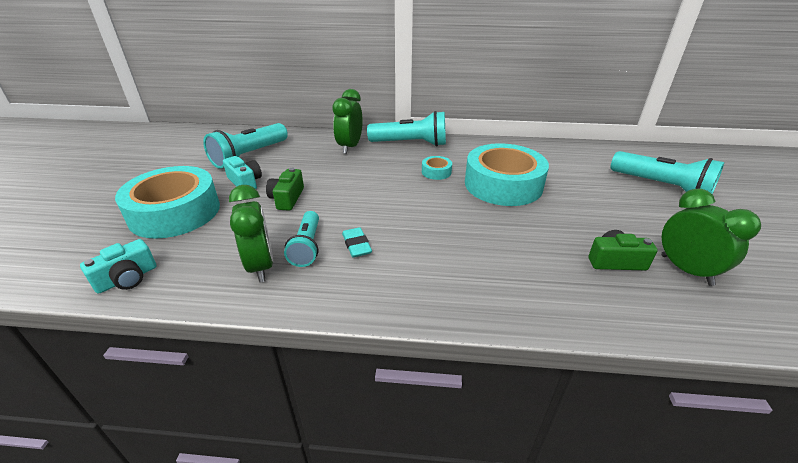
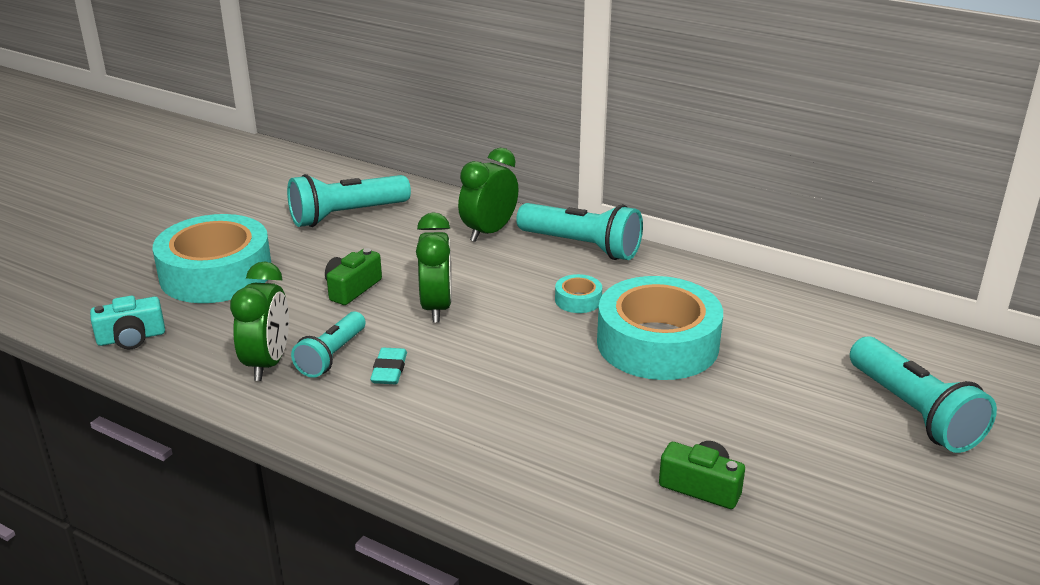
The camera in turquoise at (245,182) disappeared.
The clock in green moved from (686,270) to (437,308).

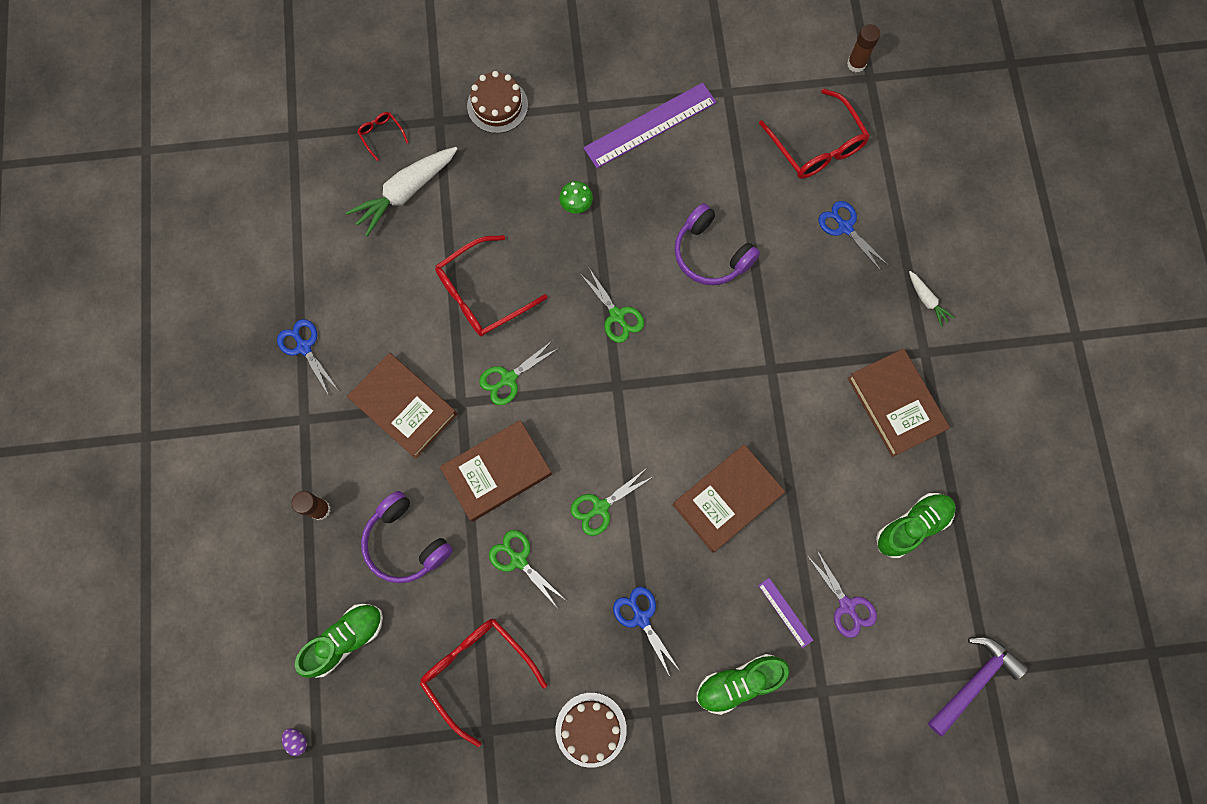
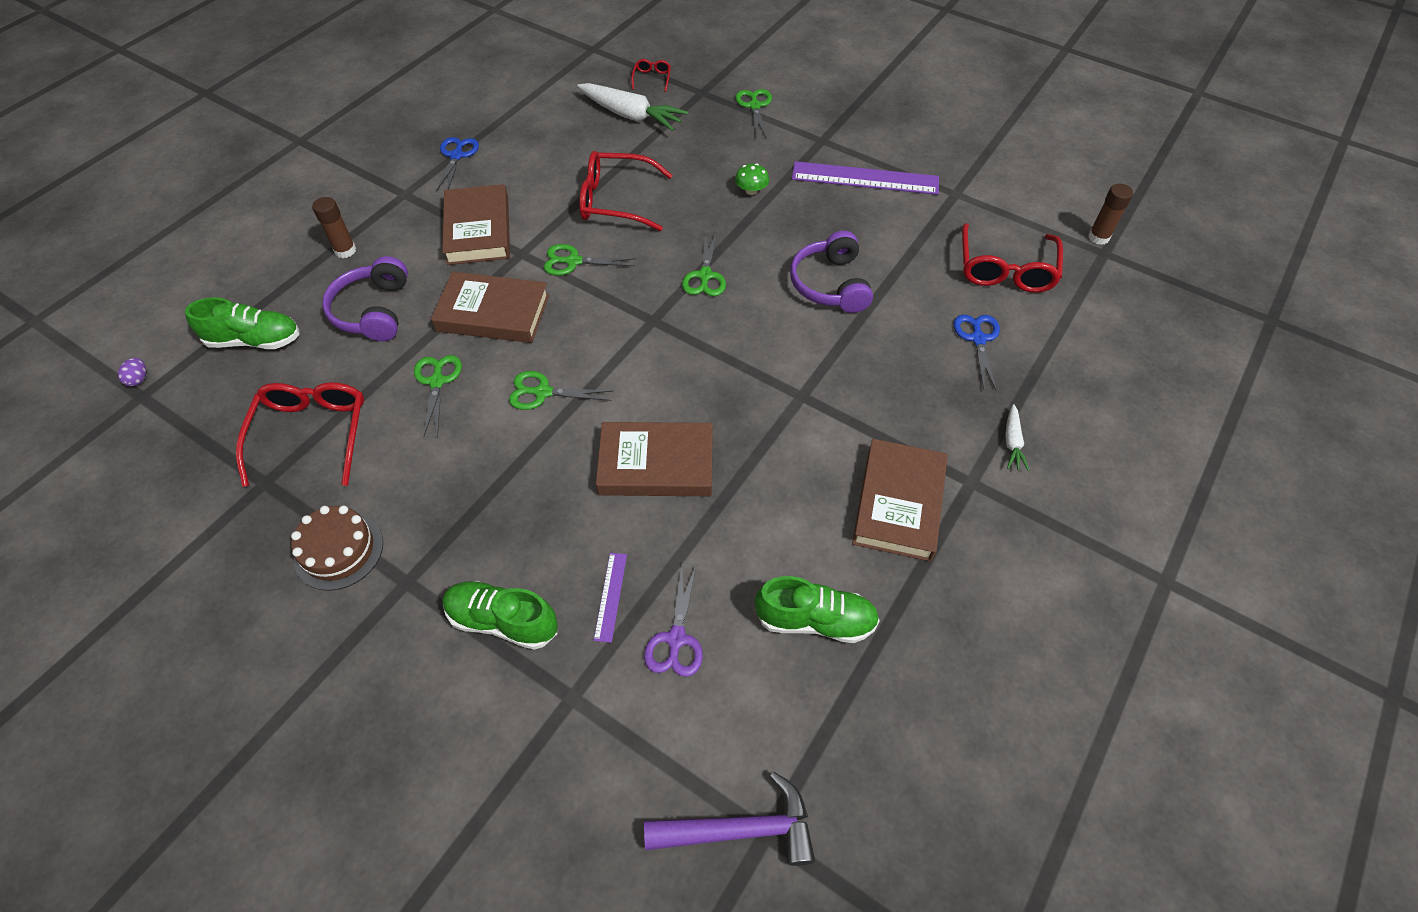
The scissors in blue at (641,618) disappeared.
The cake in brown at (497,105) was replaced by the scissors in green at (755,106).
The carrot in white at (405,192) turned 150 degrees counterclockwise.

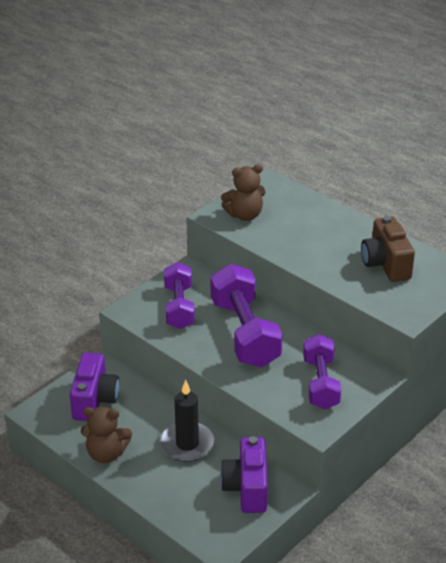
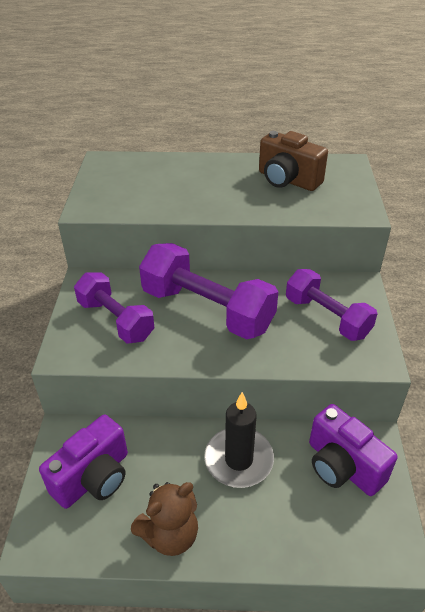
The teddy bear in brown at (244,215) disappeared.
The camera in purple at (94,400) turned 75 degrees clockwise.

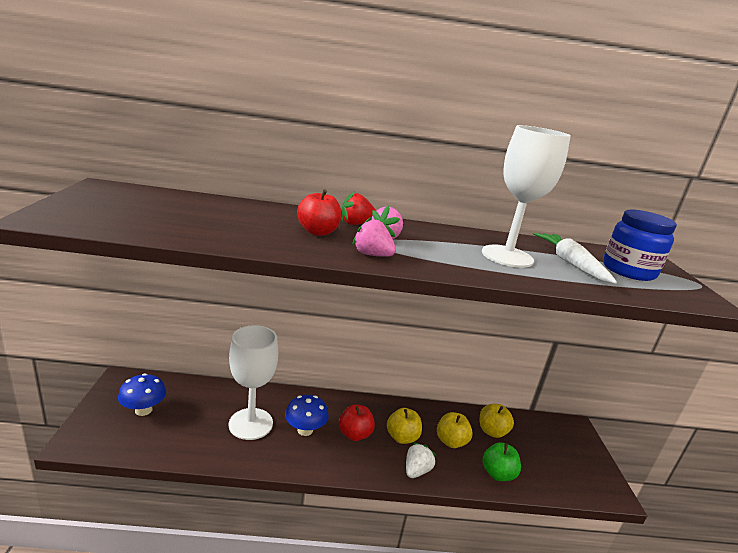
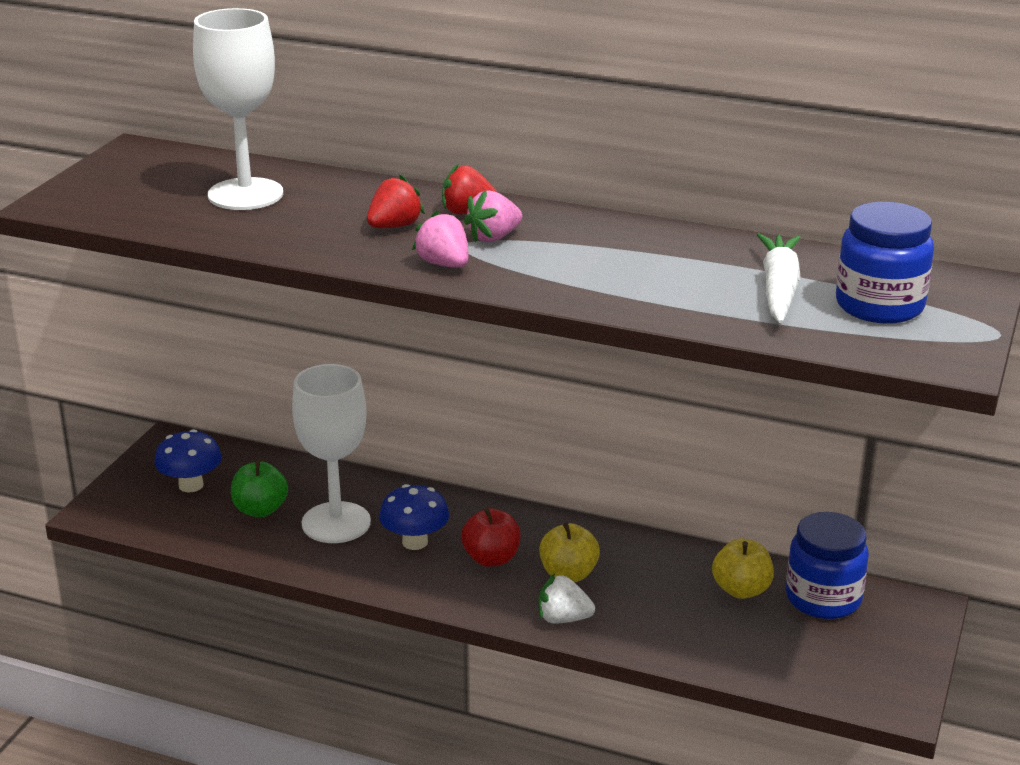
The apple in yellow at (451,441) disappeared.
The jar in blue at (823,598) appeared.
The goblet in white moved from (507,256) to (245,194).
The apple in green moved from (497,473) to (260,510).
The apple in red at (318,232) was replaced by the strawberry in red at (394,226).
The strawberry in white at (416,470) turned 135 degrees counterclockwise.

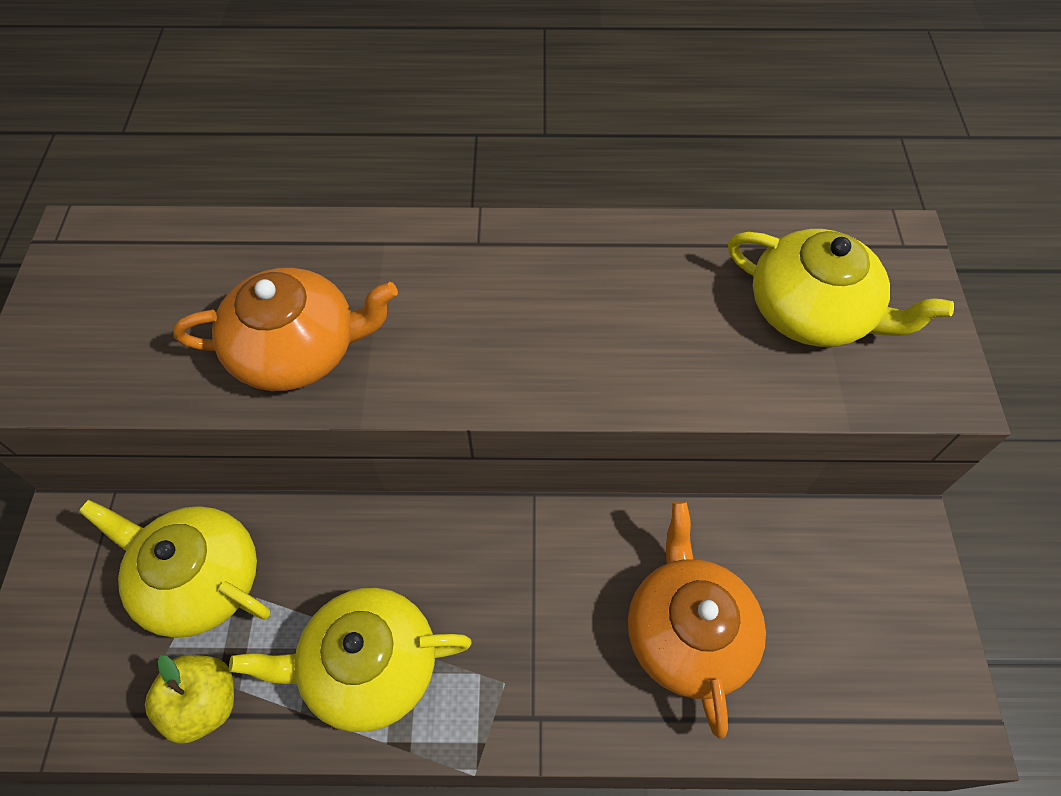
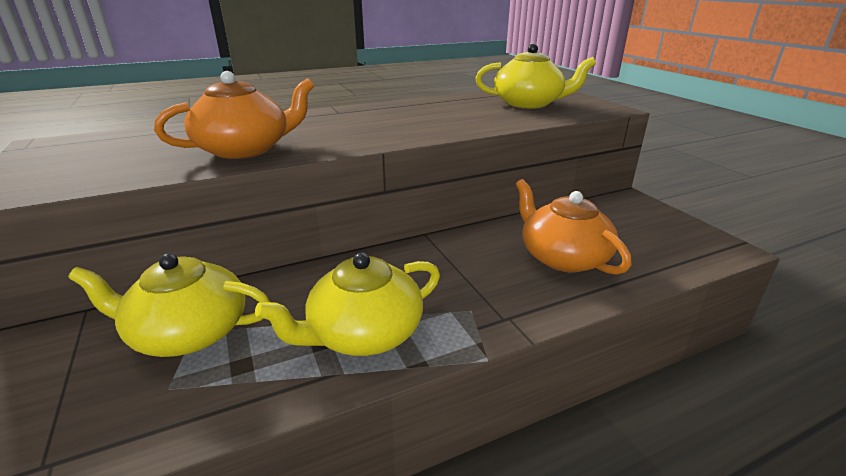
The apple in yellow at (204,703) disappeared.

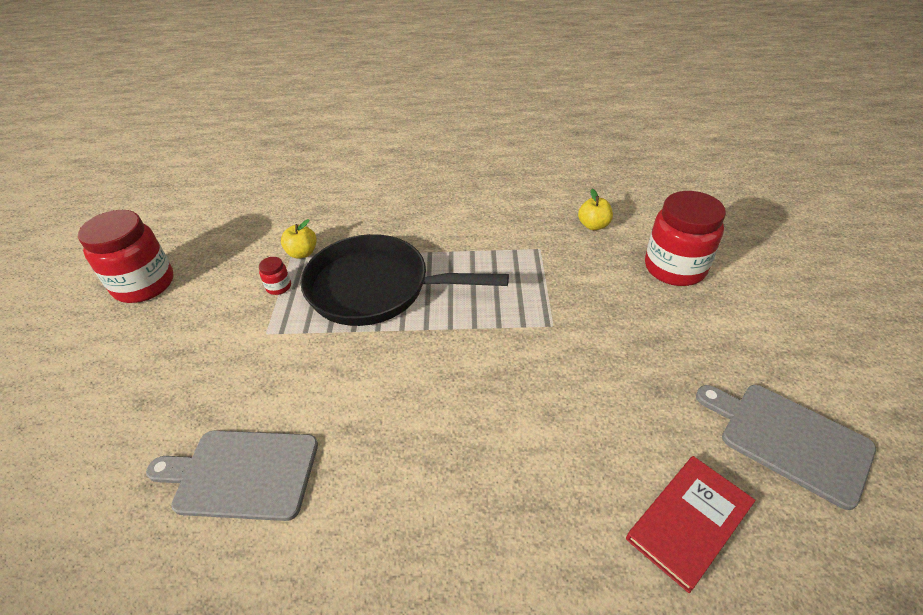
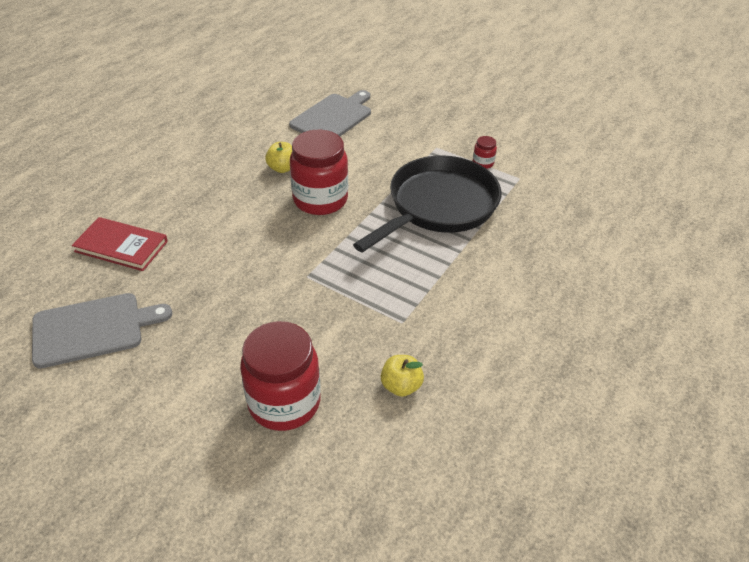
The jar in red moved from (144,284) to (320,200).
The apple in yellow moved from (302,253) to (282,168).
The book in red at (689,522) turned 60 degrees counterclockwise.

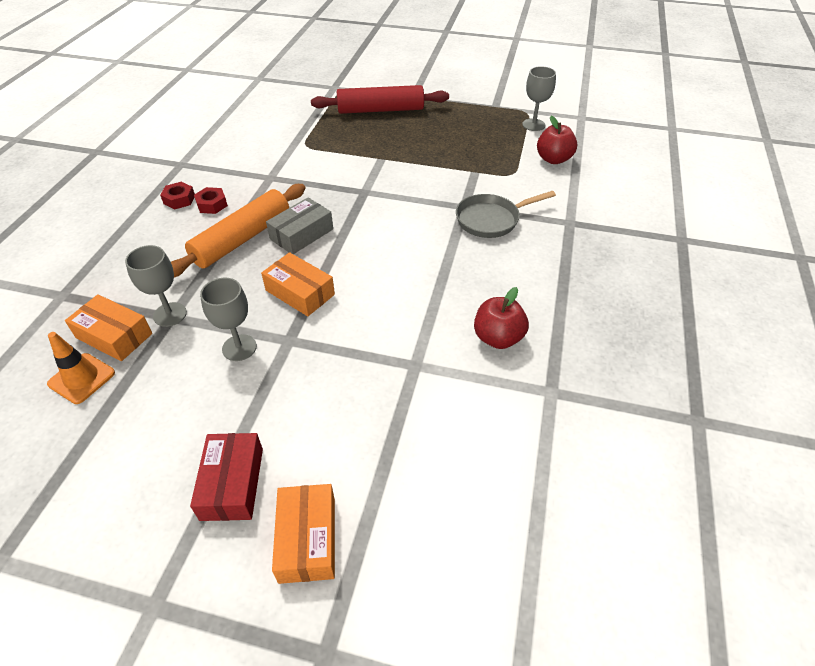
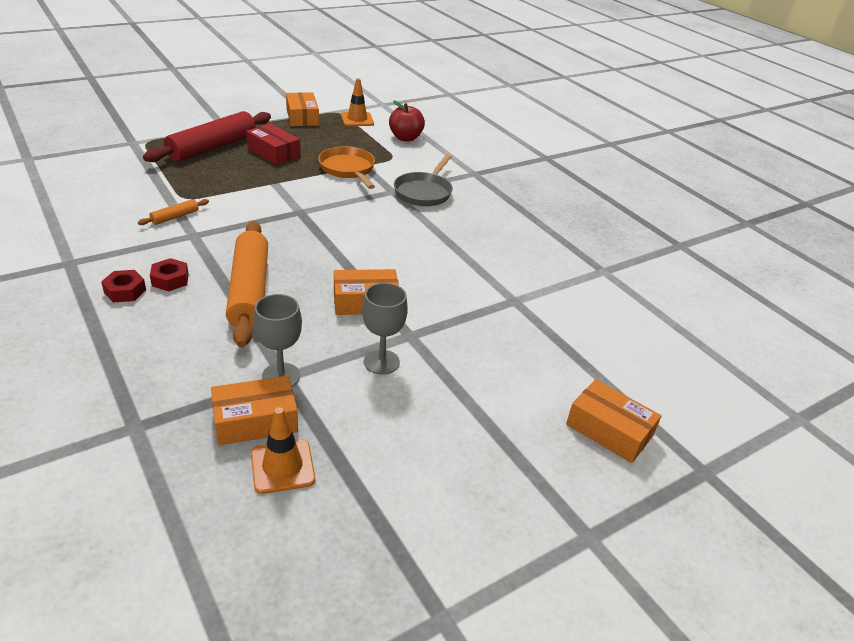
The box in grey at (301,234) disappeared.
The apple in red at (498,338) disappeared.
The rolling pin in orange at (175,217) appeared.
The box in orange at (302,117) appeared.
The pan in orange at (348,169) appeared.
The box in red moved from (232,483) to (273,152).
The goblet in grey at (533,125) was replaced by the traffic cone in orange at (357,119).

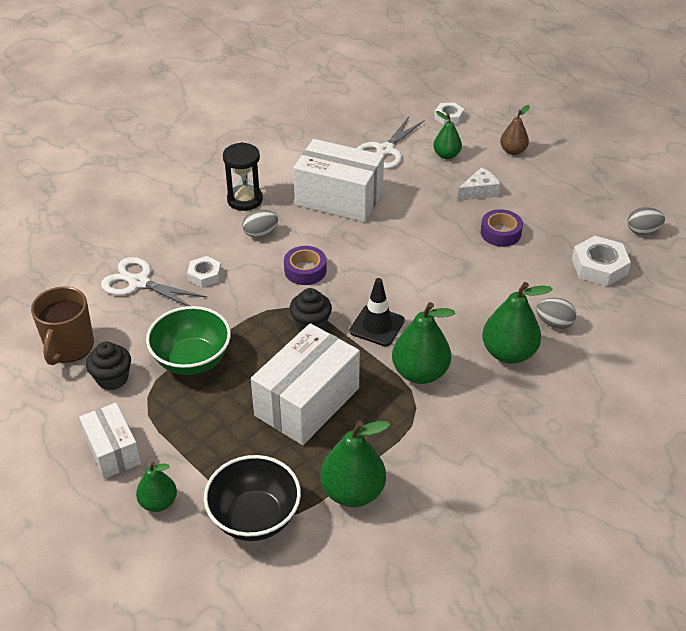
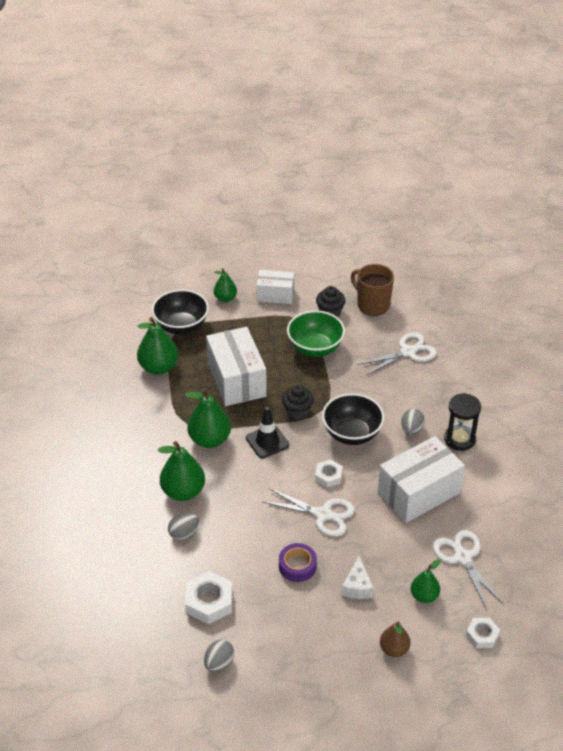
The scissors in white at (323,514) appeared.
The nut in white moved from (204,275) to (328,476).
The tape in purple at (305,270) was replaced by the bowl in black at (352,434).

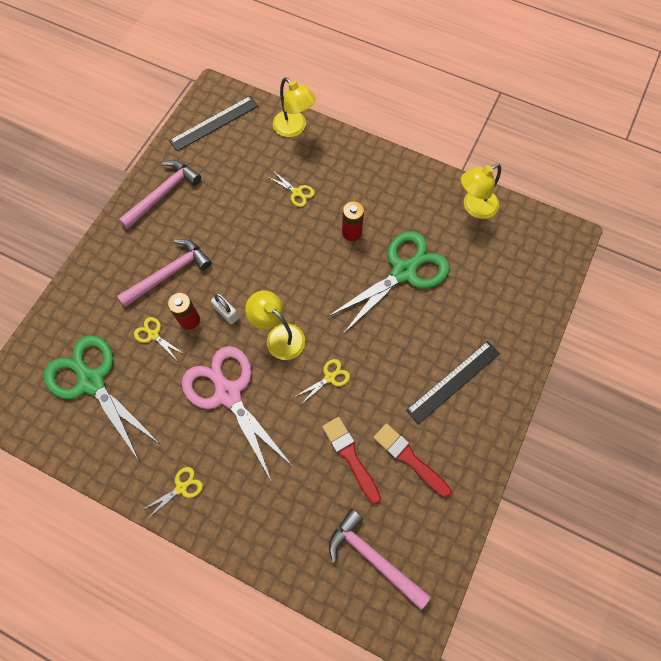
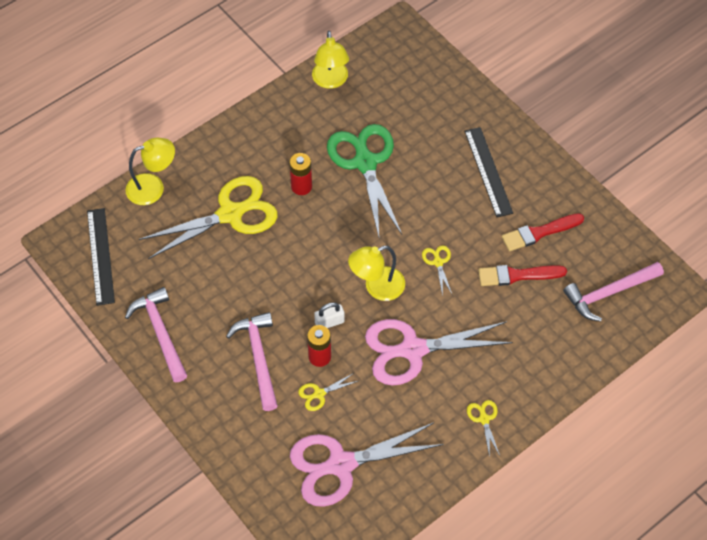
The scissors in green at (92,381) became the scissors in pink at (341,464).
The scissors in yellow at (297,192) changed to 2.42 times the size.

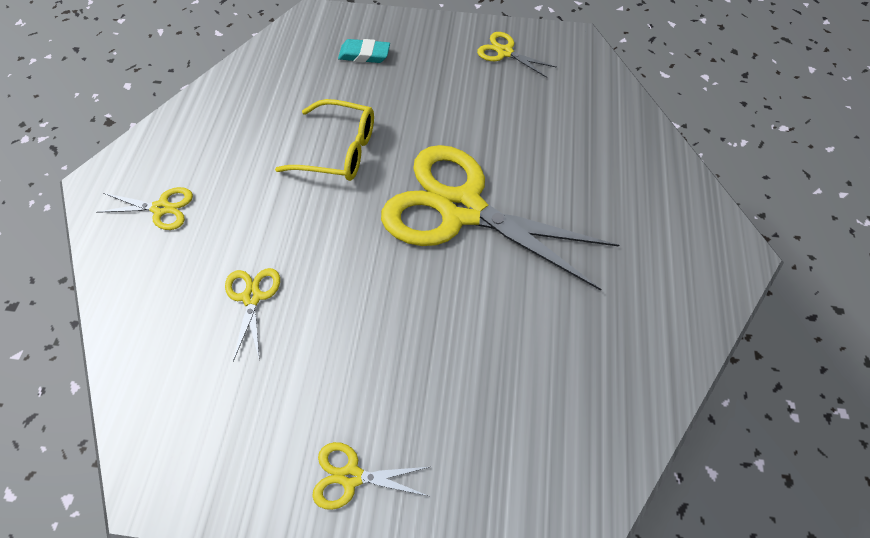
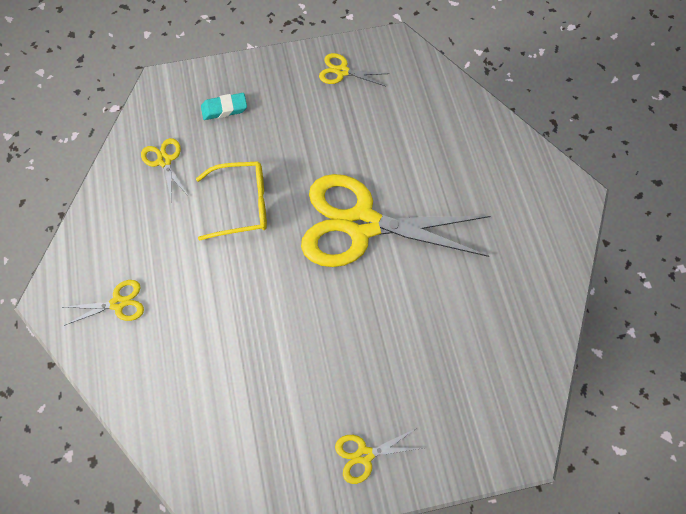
The scissors in yellow moved from (252,297) to (164,161).

